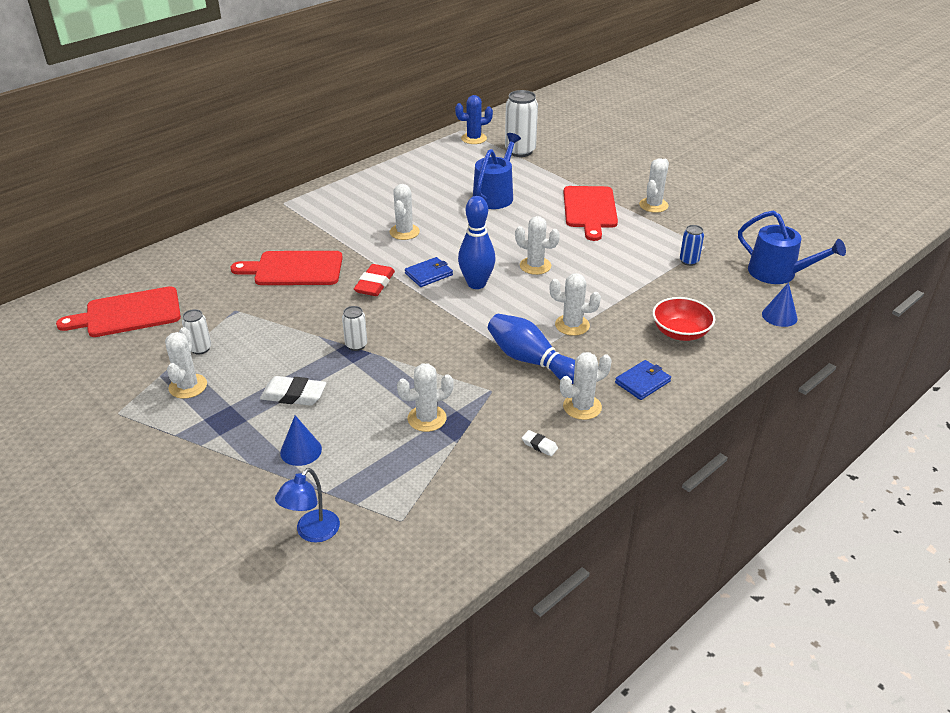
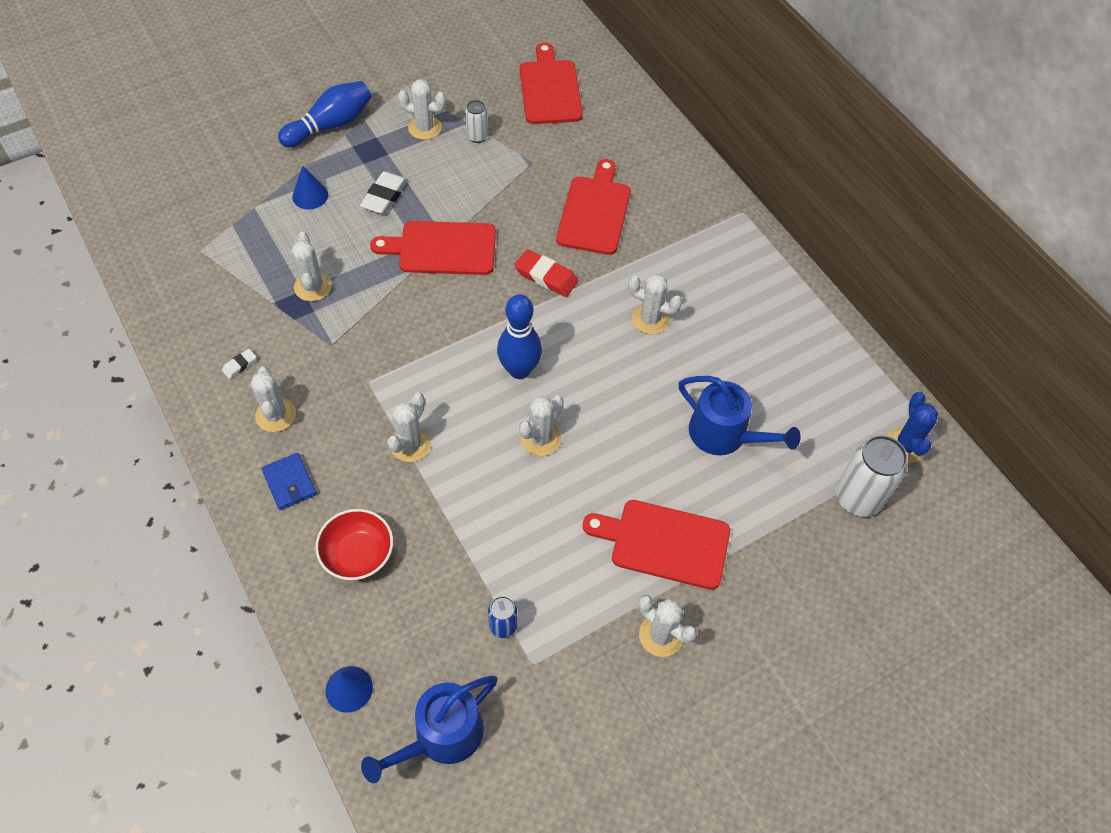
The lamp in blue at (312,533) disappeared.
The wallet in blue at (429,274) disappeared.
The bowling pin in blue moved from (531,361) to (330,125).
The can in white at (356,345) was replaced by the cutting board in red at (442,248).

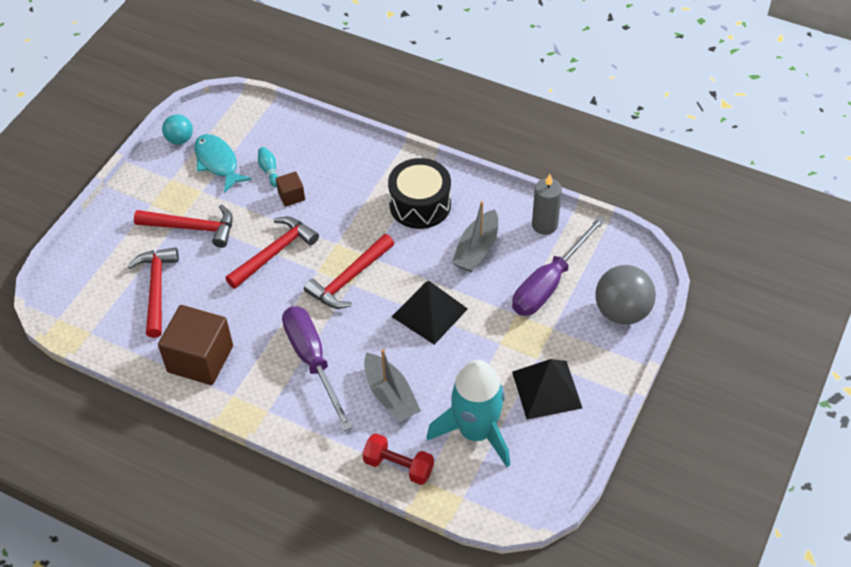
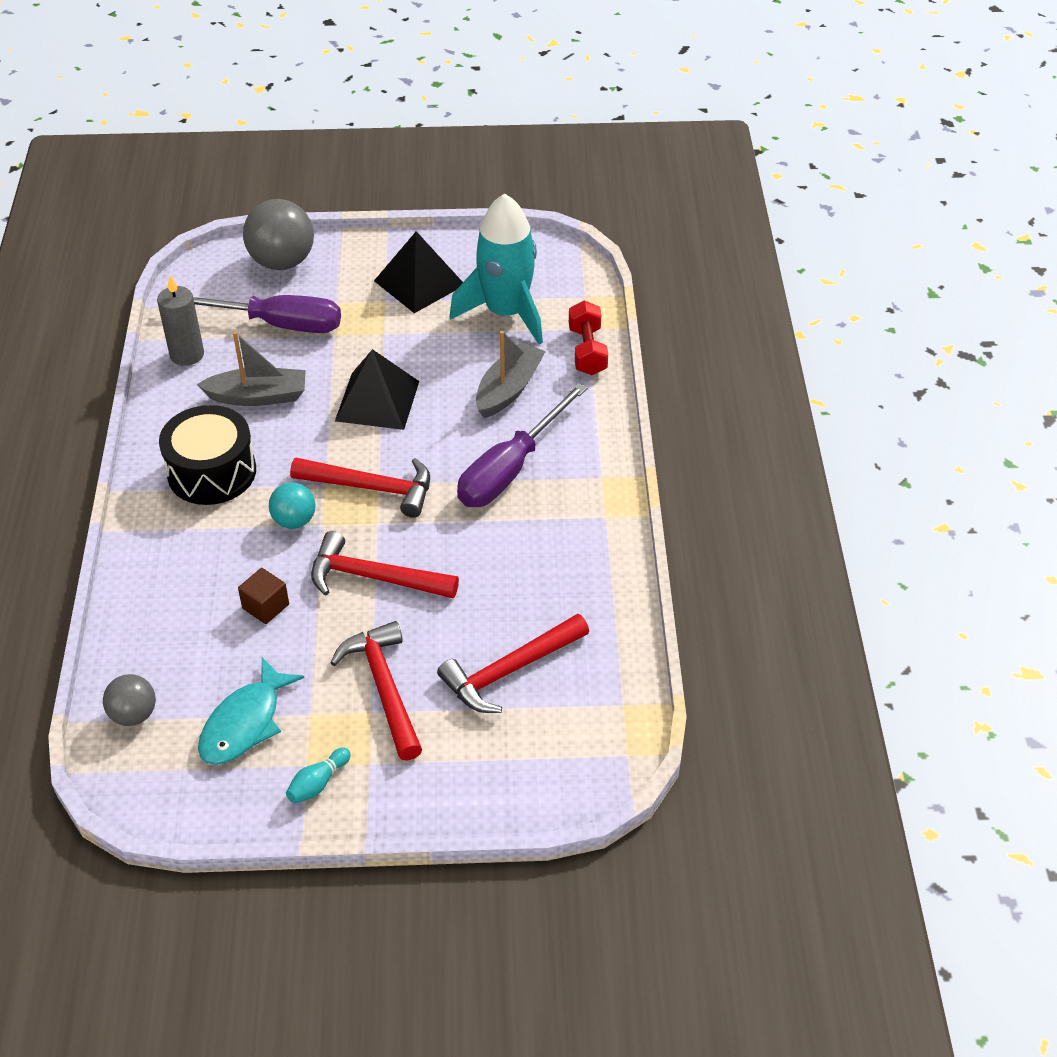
The cube in brown at (200,359) disappeared.
The ball in grey at (134,714) appeared.
The ball in turquoise moved from (180,139) to (294,521).
The bowling pin in turquoise moved from (269,171) to (318,783).

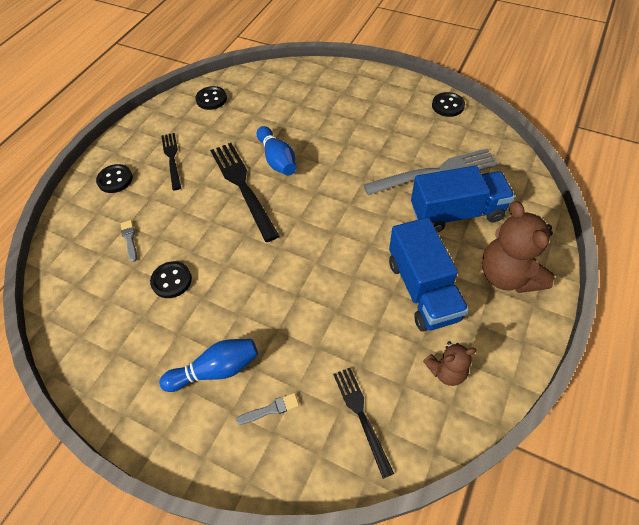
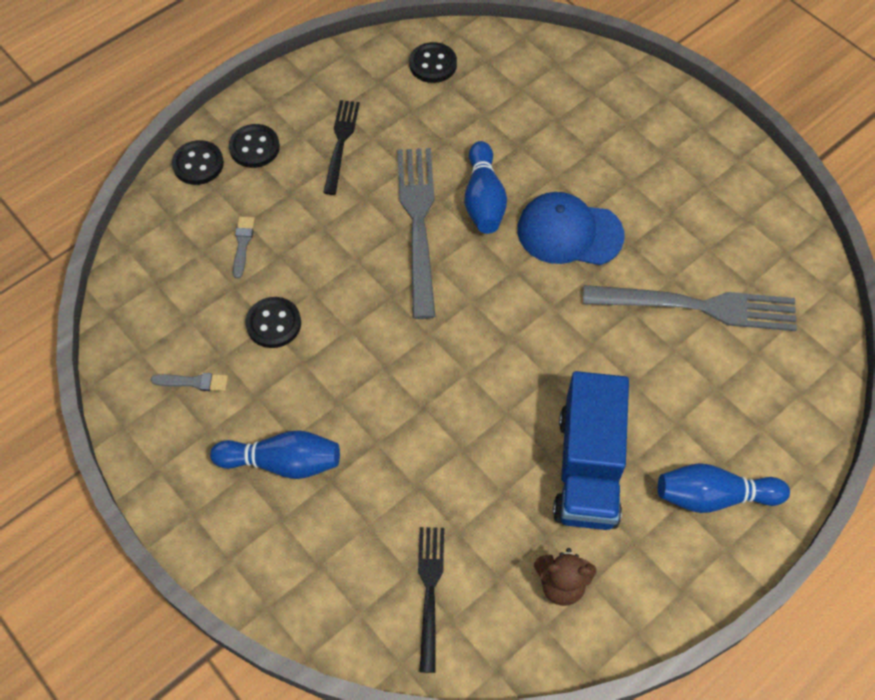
The truck in blue at (456,213) disappeared.
The cap in blue at (569,232) appeared.
The brush in grey moved from (271,409) to (194,382).
The button in black moved from (448,106) to (198,164).
The teddy bear in brown at (508,275) was replaced by the bowling pin in blue at (713,496).
The fork in black at (242,186) became the fork in grey at (418,223).

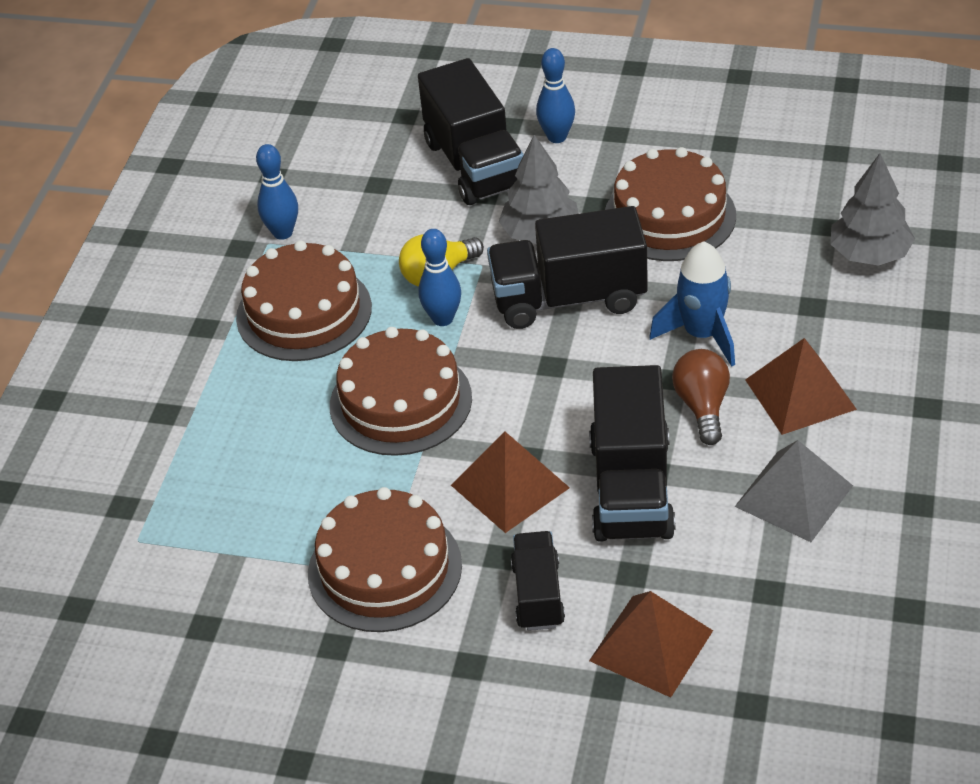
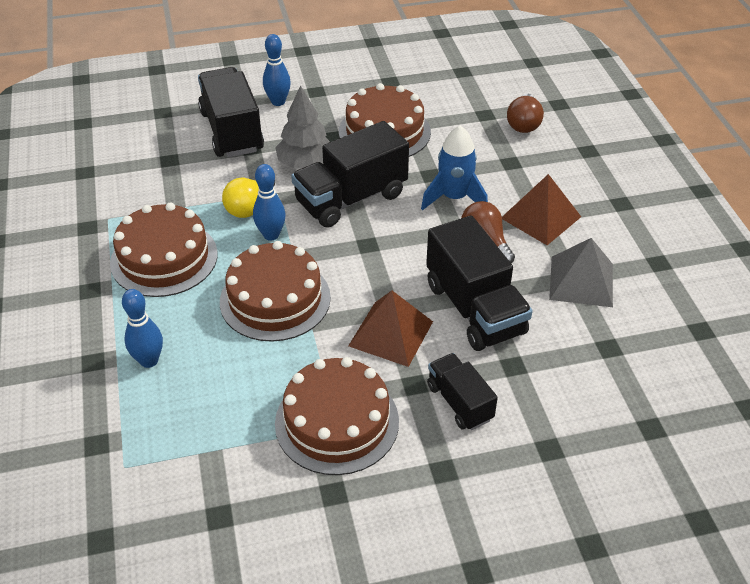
The pyramid in brown at (651,645) disappeared.
The bowling pin in blue moved from (283,233) to (149,361).
The tree in grey at (870,254) was replaced by the light bulb in brown at (523,124).
The truck in black at (475,165) turned 150 degrees counterclockwise.

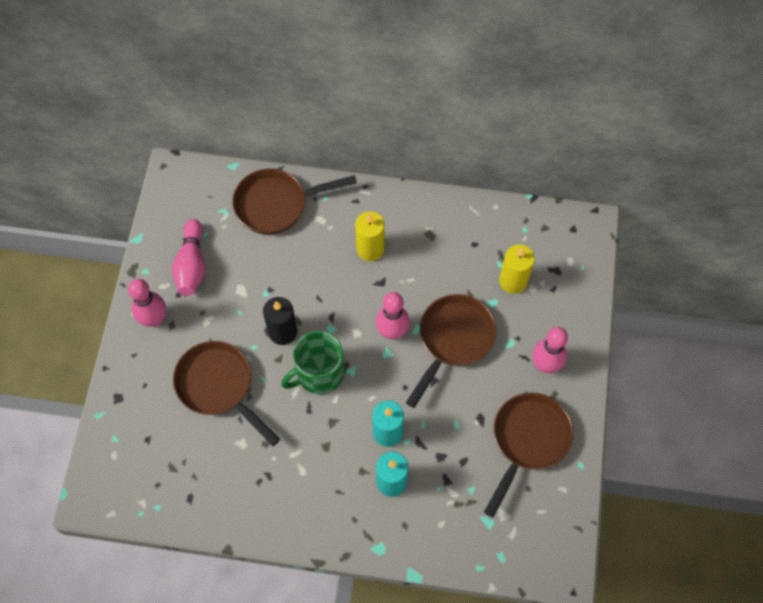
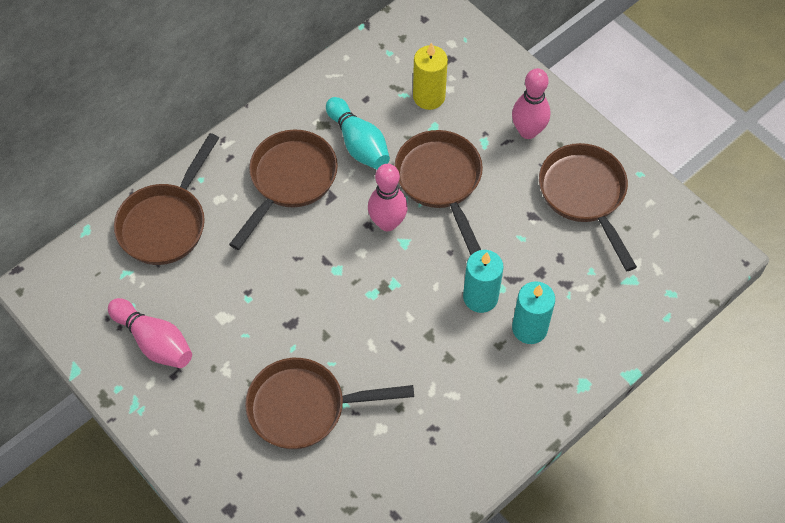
The bowling pin in pink at (154,319) disappeared.
The candle in black at (283,332) disappeared.
The mug in green at (319,373) disappeared.
The bowling pin in turquoise at (358,143) appeared.
The candle in yellow at (370,249) was replaced by the pan in brown at (289,181).

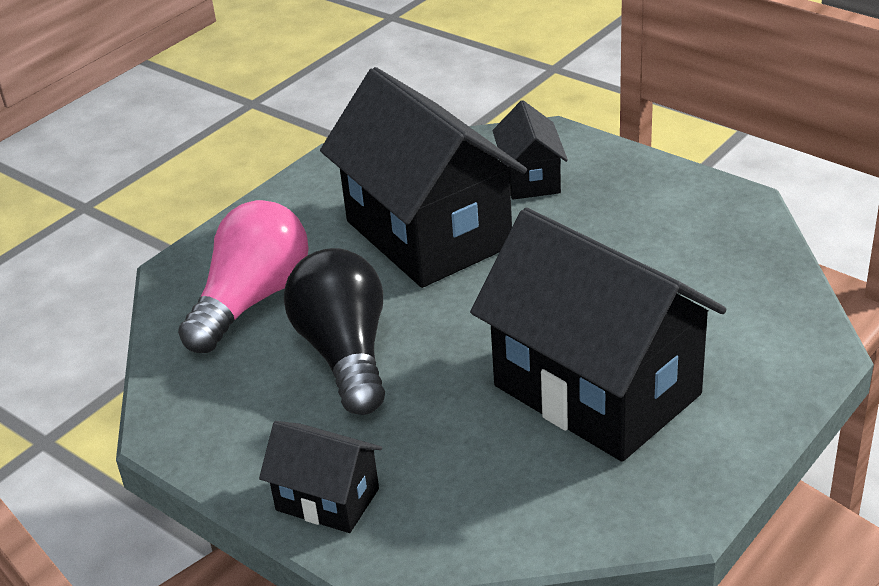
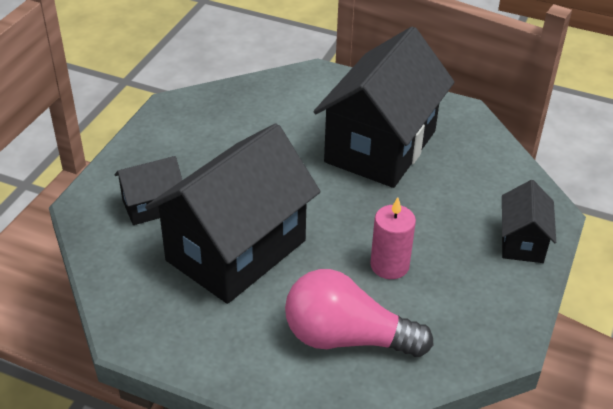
The light bulb in black at (345,354) was replaced by the candle in pink at (389,265).

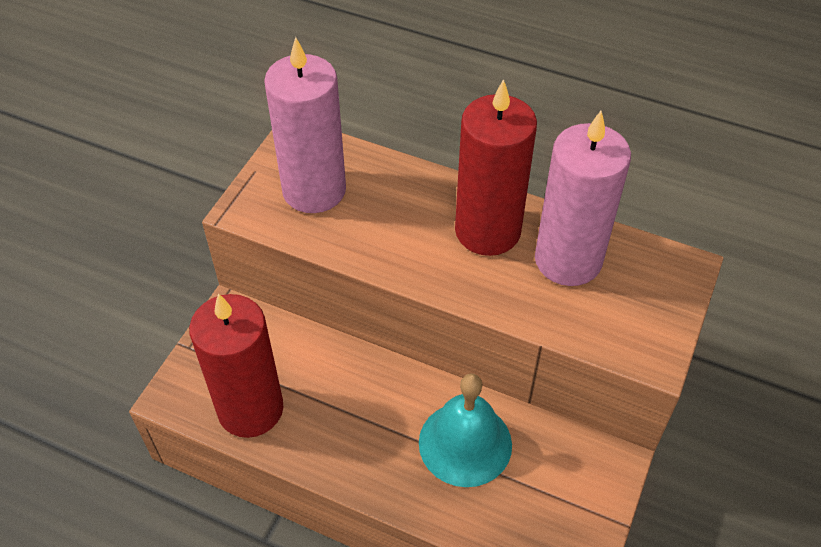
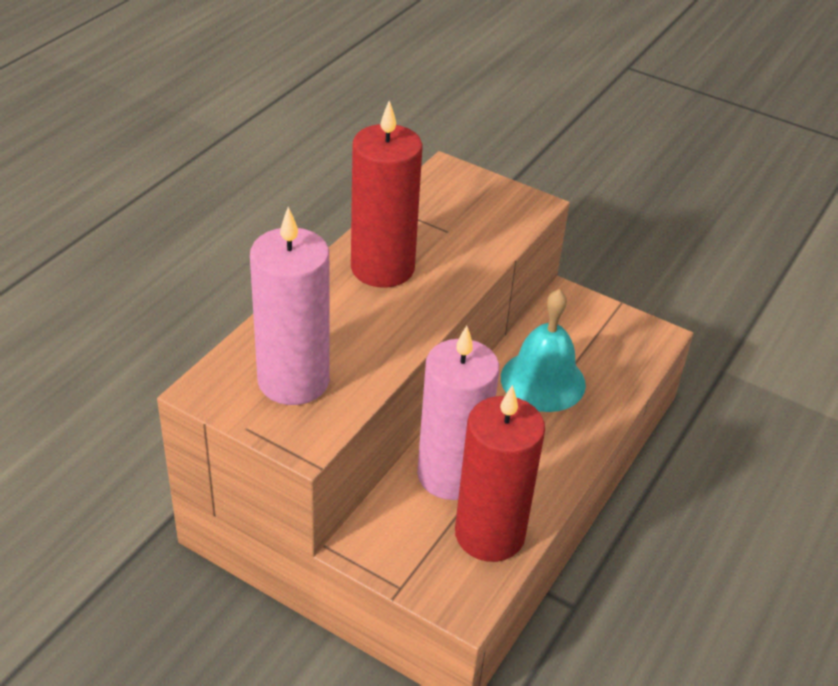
The candle in pink moved from (568,260) to (450,475).

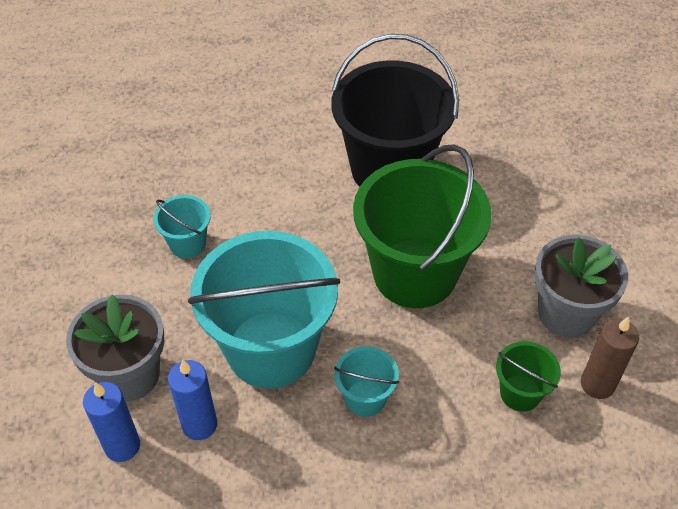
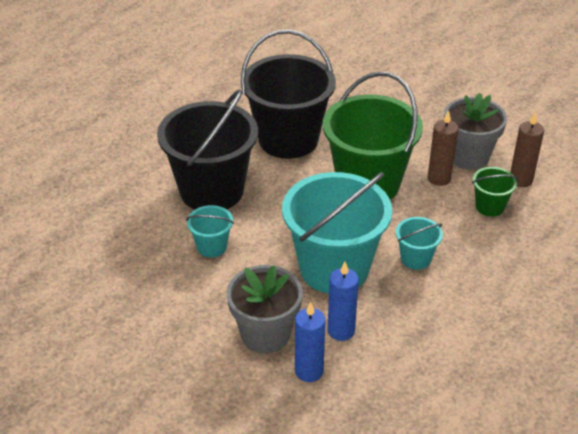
The bucket in black at (211,191) appeared.
The candle in brown at (439,178) appeared.

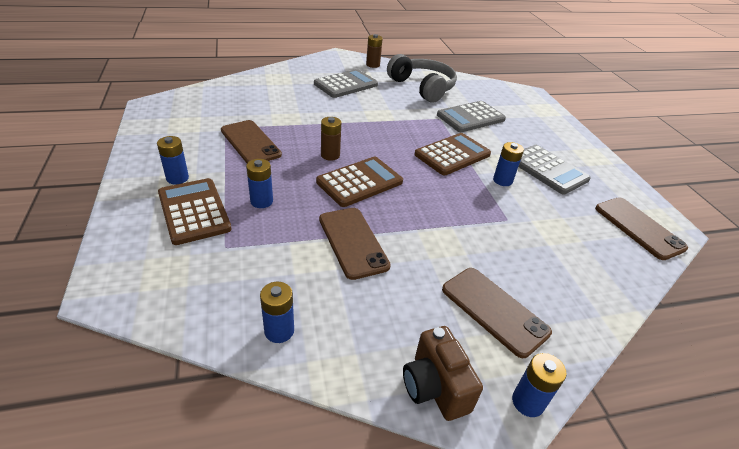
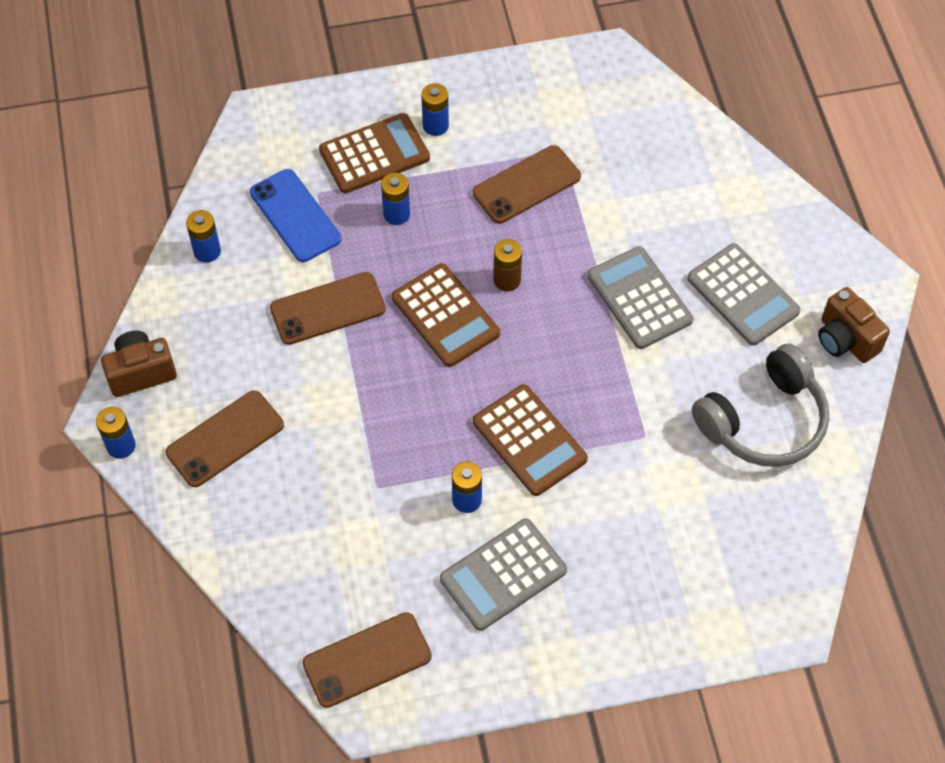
The phone in blue at (295,216) appeared.
The calculator in grey moved from (470,117) to (639,298).
The battery in brown at (373,65) was replaced by the camera in brown at (845,339).

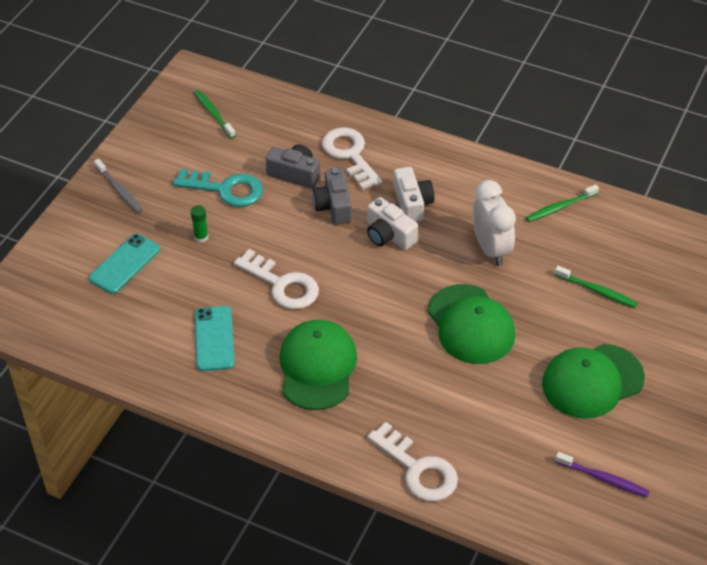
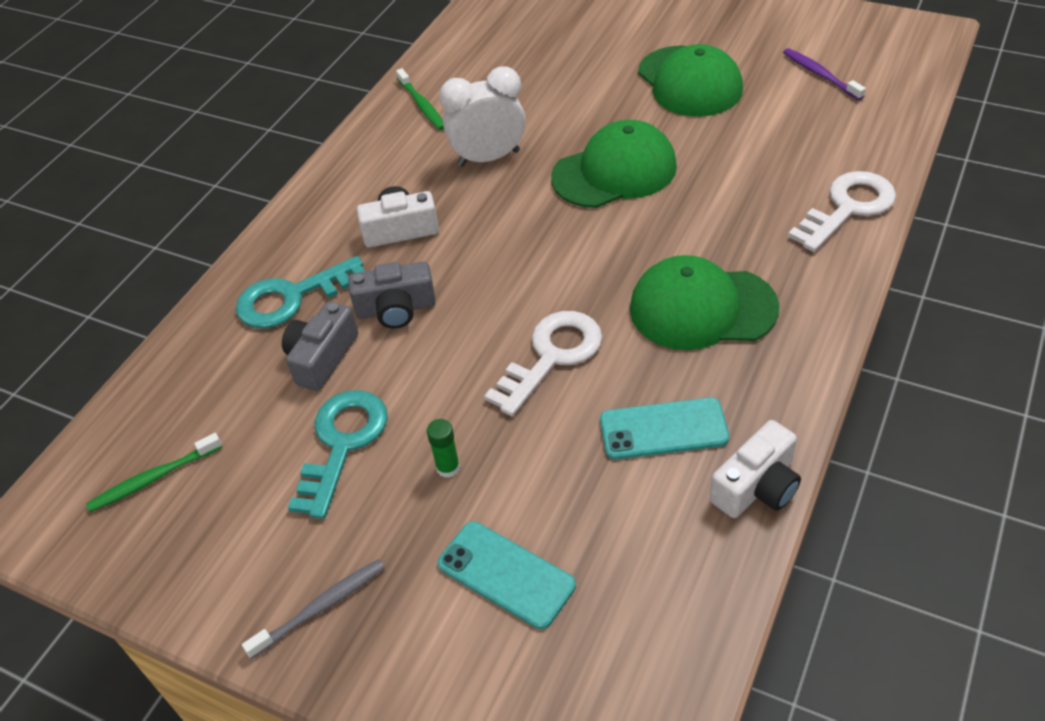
The toothbrush in green at (596,291) disappeared.
The camera in white moved from (389,235) to (757,486).
The key in white at (350,155) became the key in turquoise at (292,297).
The toothbrush in purple at (603,478) turned 60 degrees counterclockwise.

